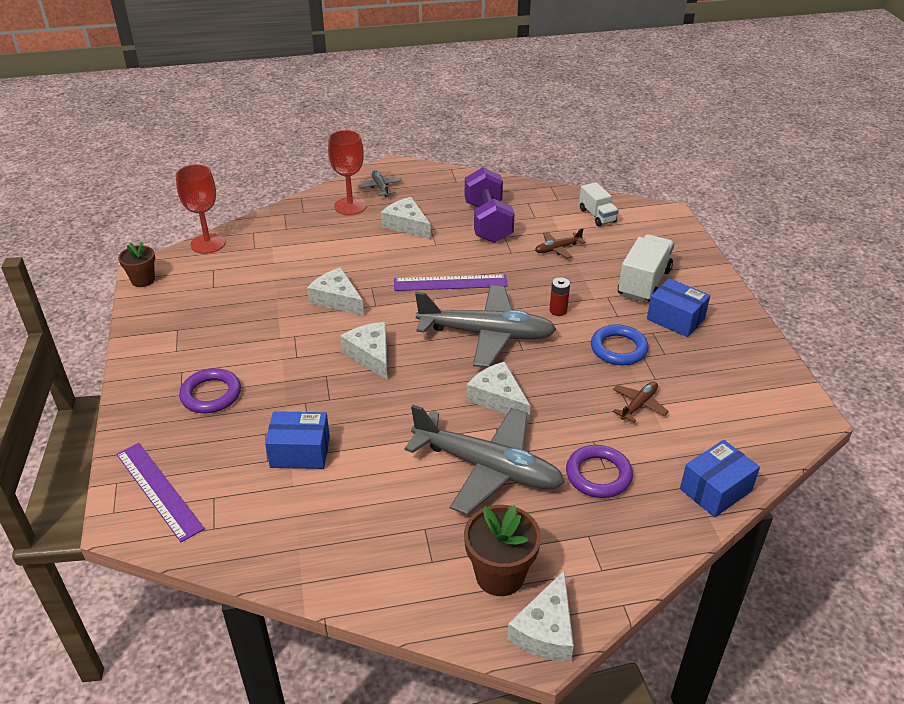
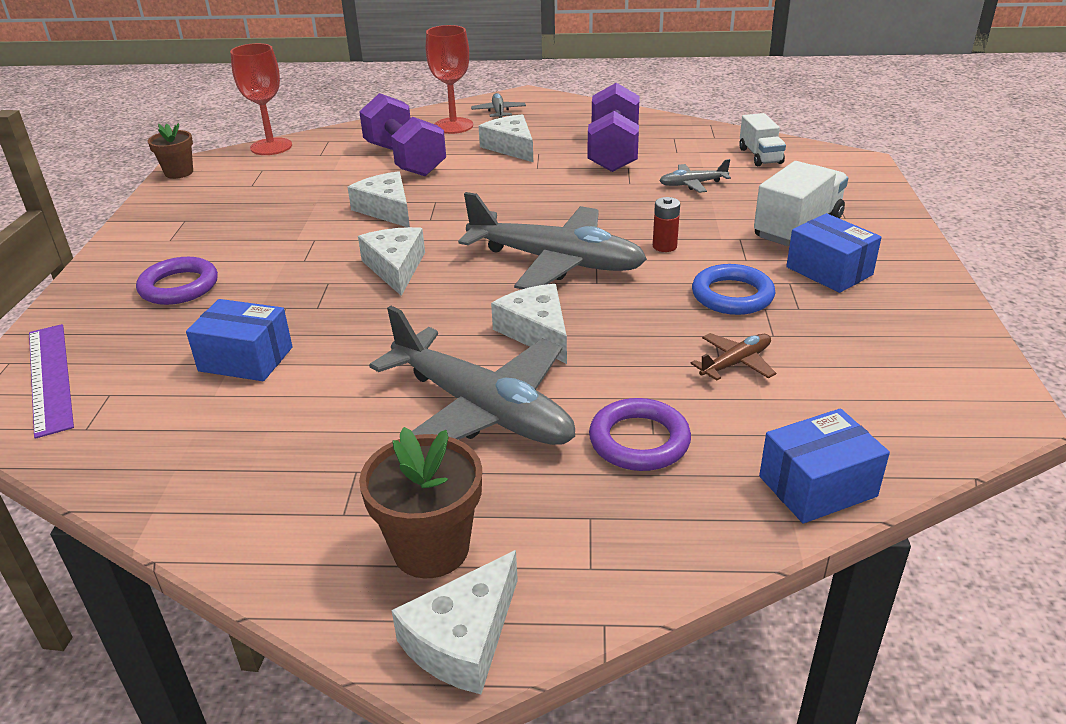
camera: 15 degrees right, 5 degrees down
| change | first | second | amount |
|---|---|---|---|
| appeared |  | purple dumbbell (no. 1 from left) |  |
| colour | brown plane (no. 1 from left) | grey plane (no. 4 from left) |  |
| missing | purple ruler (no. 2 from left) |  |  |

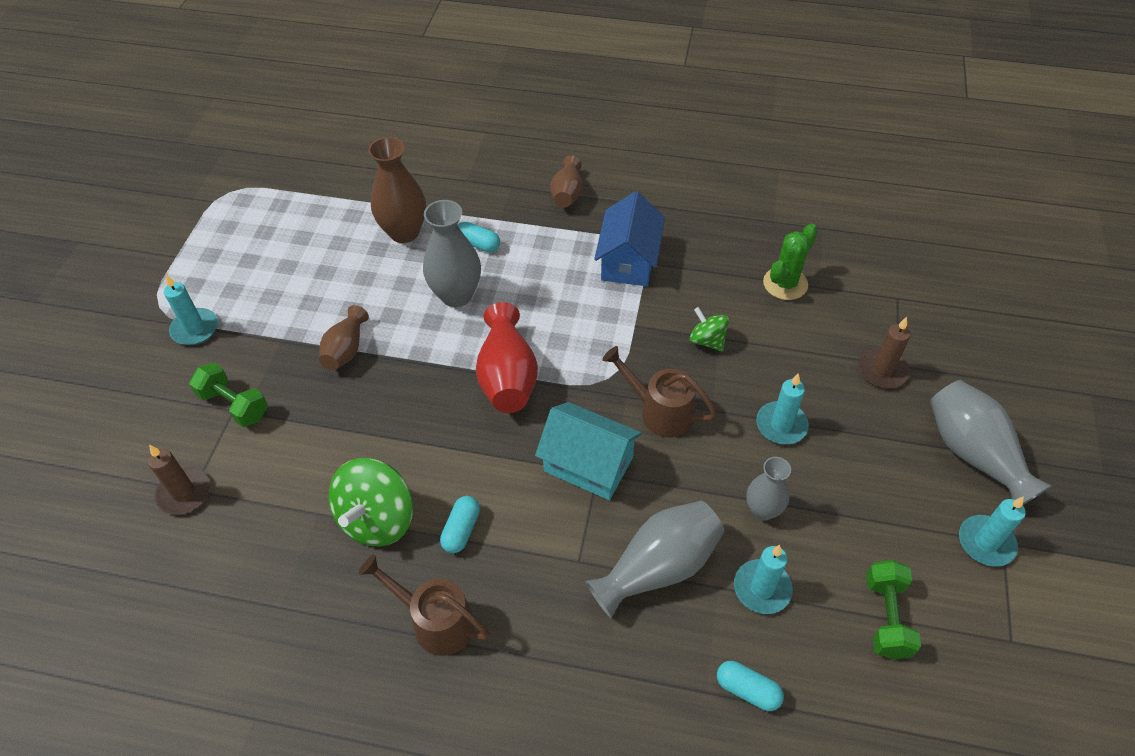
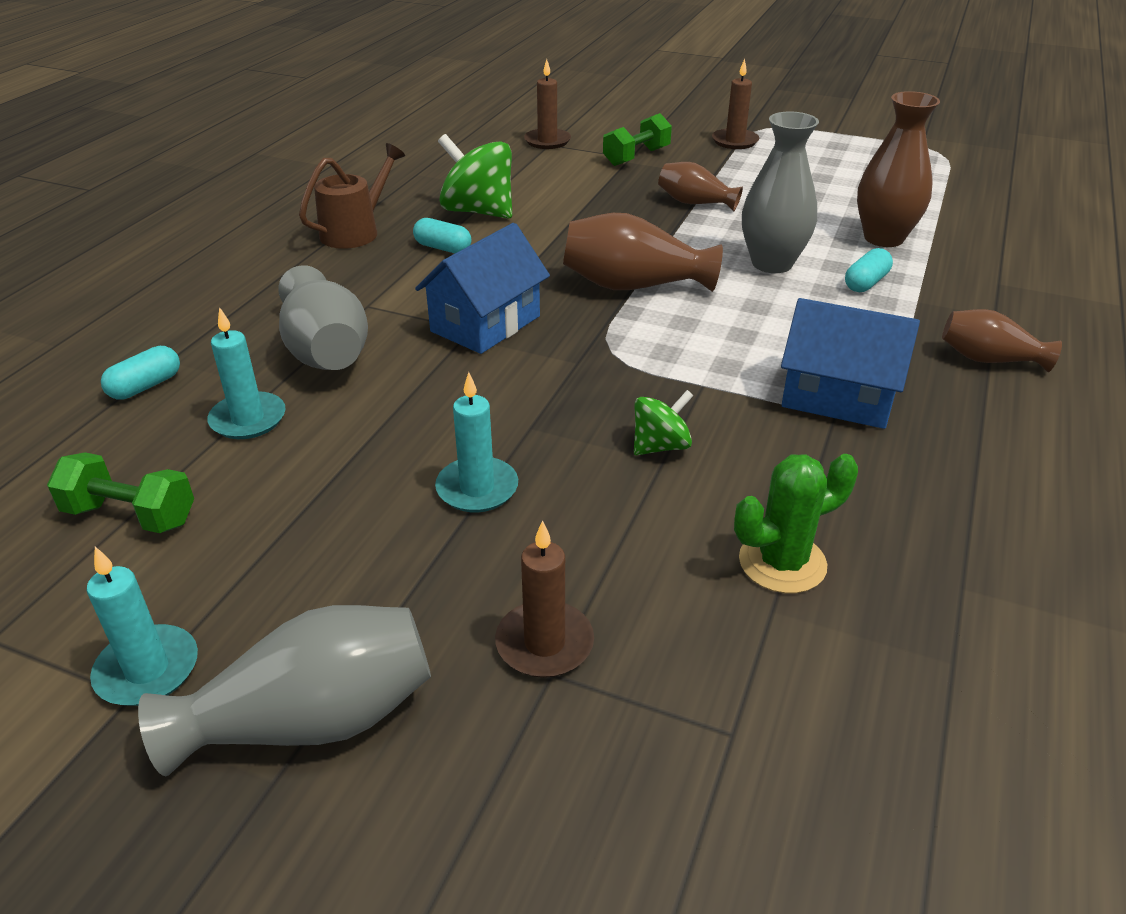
camera: 100 degrees right, 15 degrees down
| change | first | second | amount |
|---|---|---|---|
| colour | turquoise house | blue house (no. 1 from left) |  |
| colour | red vase | brown vase (no. 1 from left) |  |
| colour | turquoise candle (no. 1 from left) | brown candle (no. 3 from left) |  |
| spun | green cactus |  | 75 degrees counterclockwise |
| missing | brown watering can (no. 2 from left) |  |  |
| missing | grey vase (no. 3 from left) |  |  |

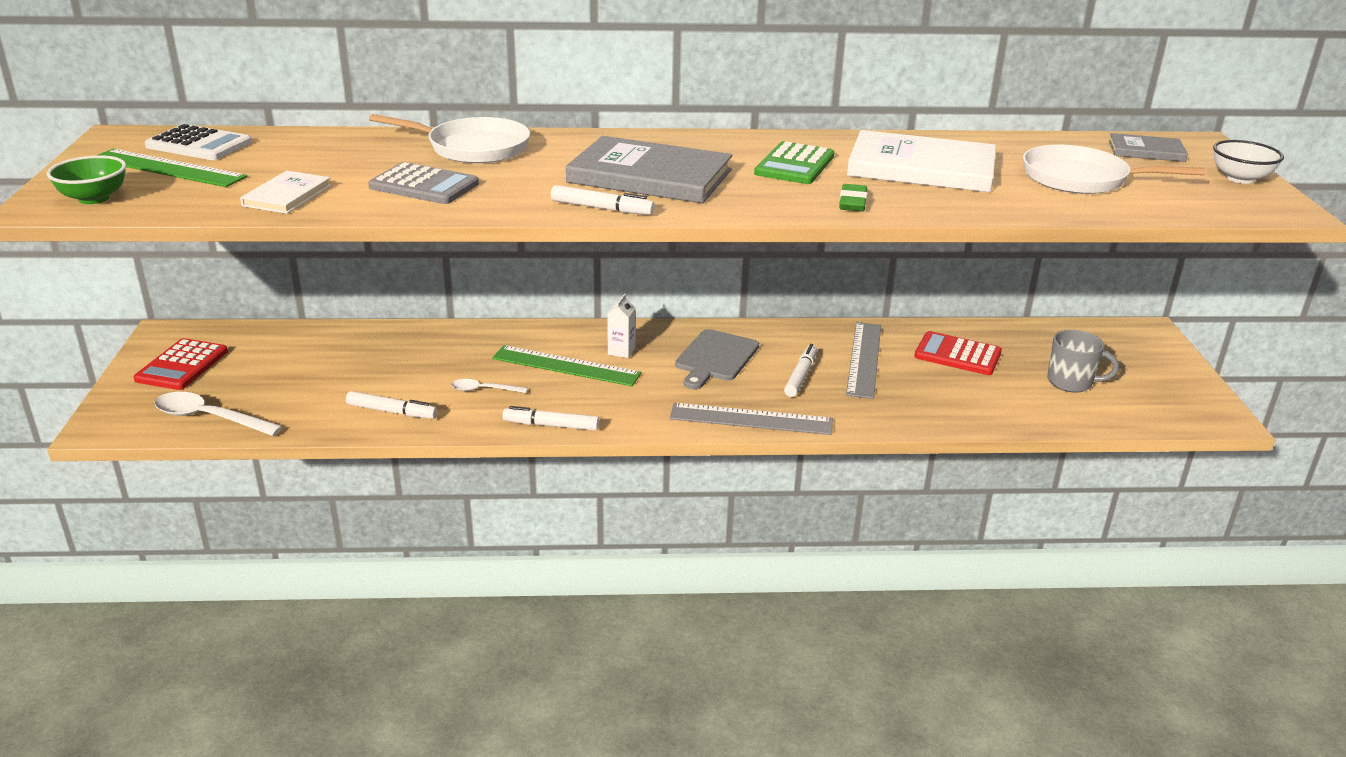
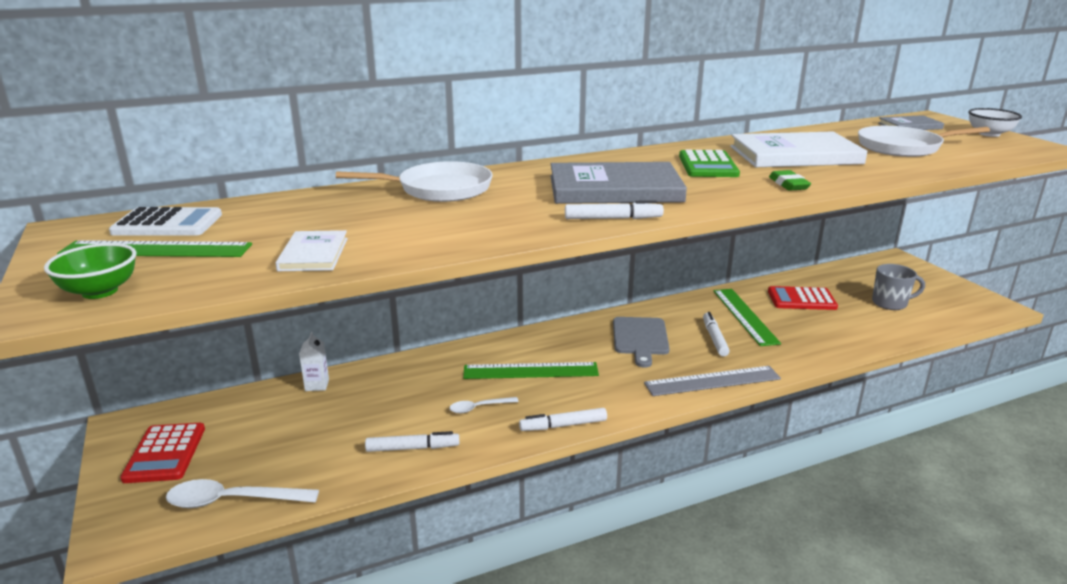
camera: 20 degrees left, 5 degrees down
| change | first | second | amount |
|---|---|---|---|
| relocated | white carton |  |  |
| colour | grey ruler (no. 2 from left) | green ruler (no. 3 from left) |  |
| missing | grey calculator |  |  |

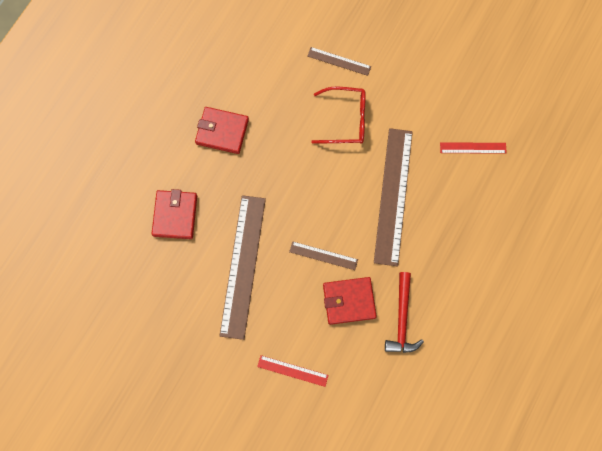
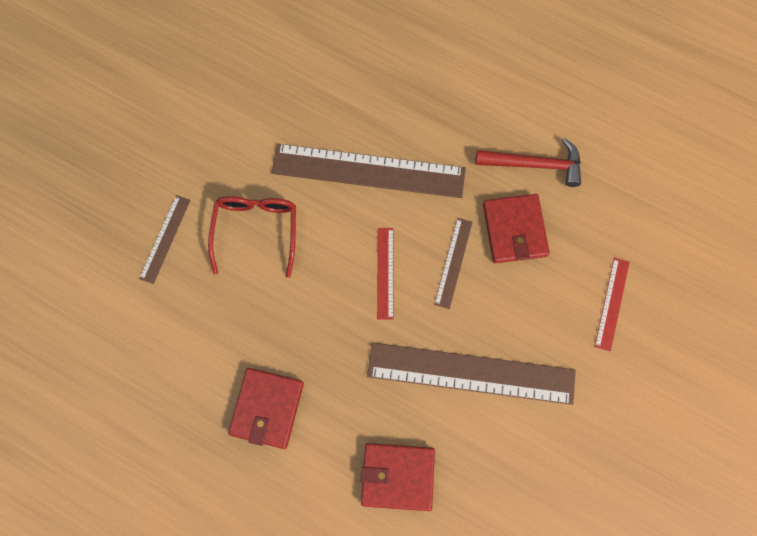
camera: 90 degrees left, 0 degrees up
| change | first | second | amount |
|---|---|---|---|
| relocated | red ruler (no. 2 from left in the first image) | red ruler (no. 1 from left) |  |

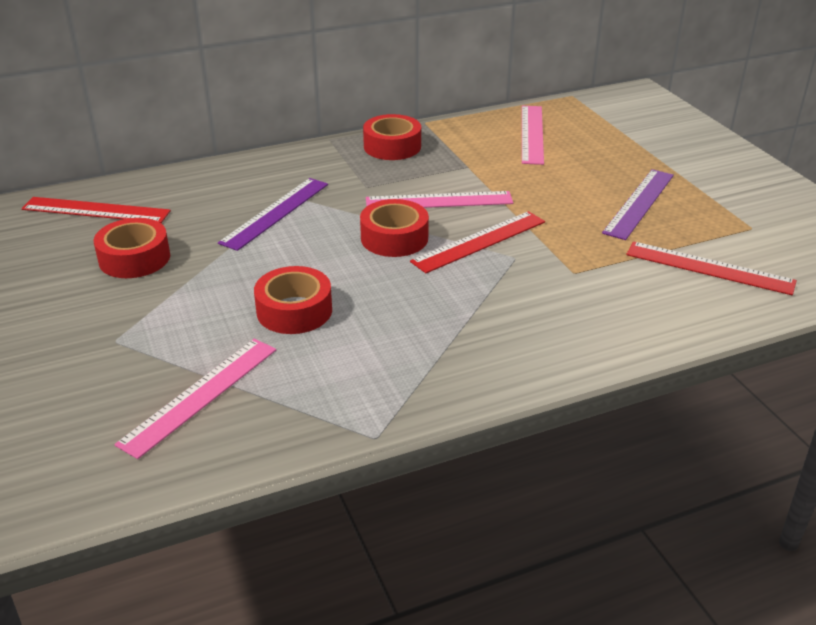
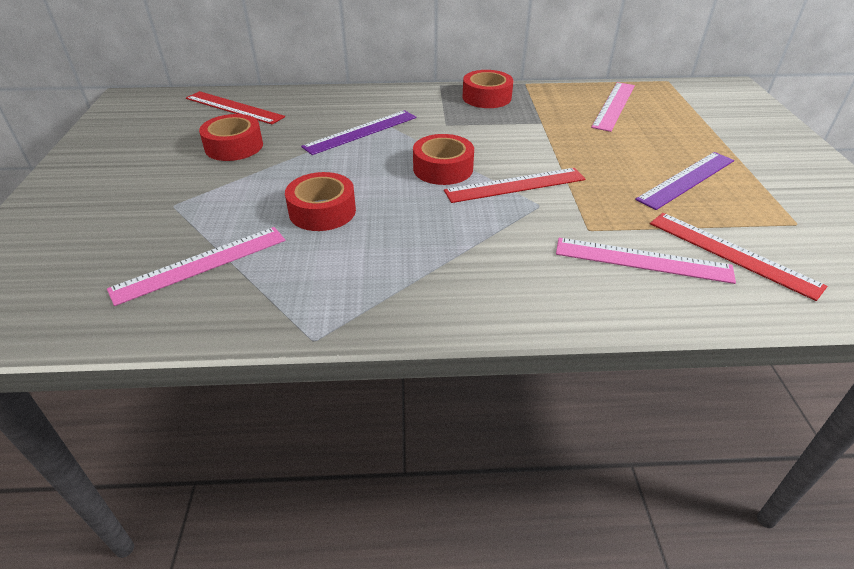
camera: 20 degrees right, 5 degrees up
| change | first | second | amount |
|---|---|---|---|
| relocated | pink ruler (no. 2 from left in the first image) | pink ruler (no. 3 from left) |  |

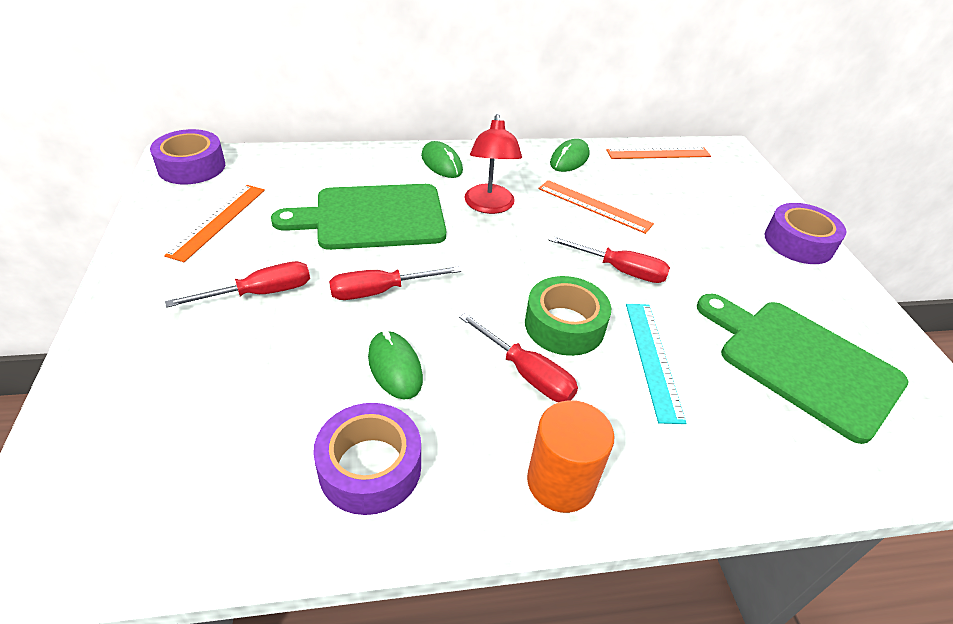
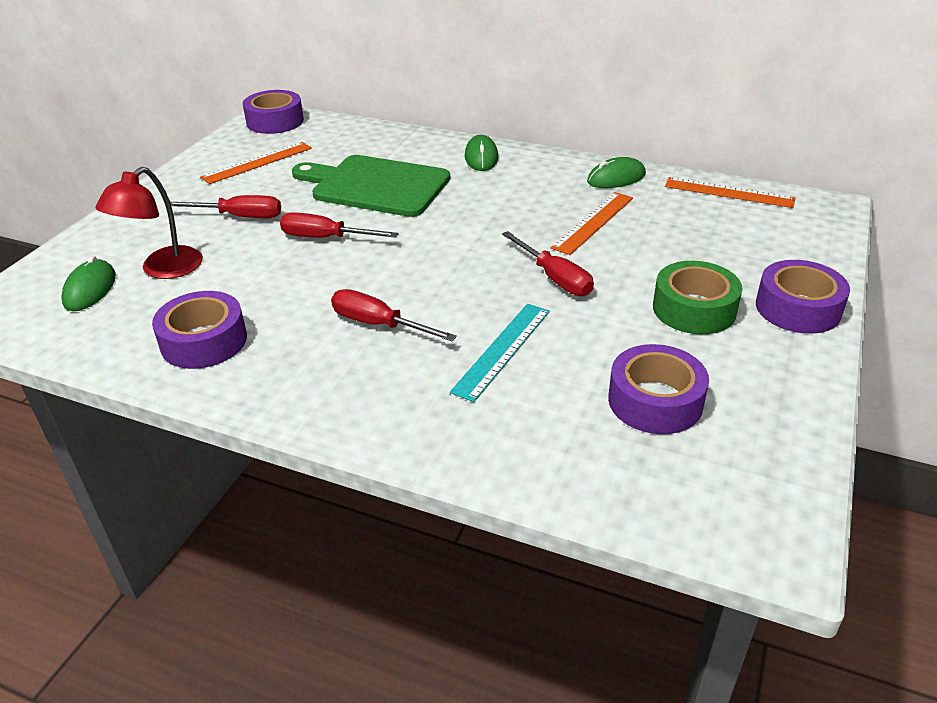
camera: 35 degrees right, 5 degrees down
| change | first | second | amount |
|---|---|---|---|
| relocated | green mouse (no. 1 from left) |  |  |
| relocated | red lamp |  |  |
| spun | red screwdriver (no. 3 from left) |  | 135 degrees clockwise |
| spun | orange ruler (no. 2 from left) |  | 60 degrees clockwise |
| exchanged | green cutting board (no. 2 from left) | purple tape (no. 3 from left) |  |
| relocated | green tape |  |  |
| missing | orange cylinder |  |  |

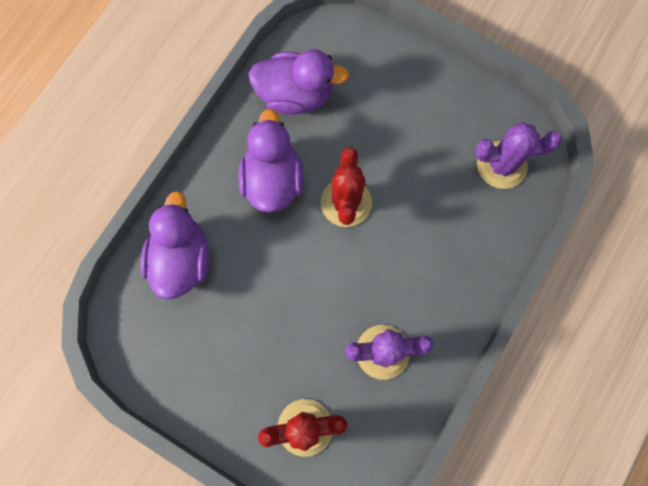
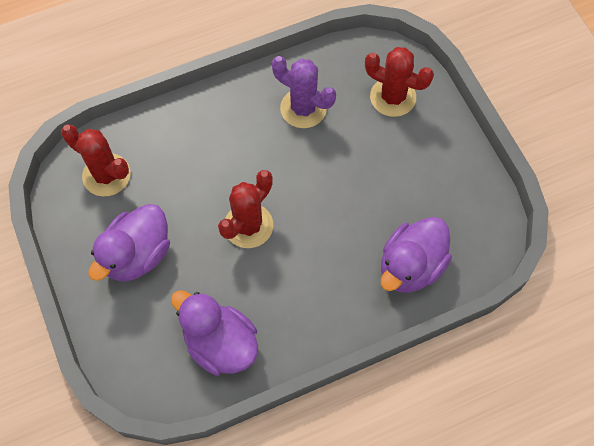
camera: 145 degrees left, 10 degrees down
| change | first | second | amount |
|---|---|---|---|
| colour | purple cactus (no. 2 from left) | red cactus (no. 1 from left) |  |
| relocated | purple duck (no. 2 from left in the first image) | purple duck (no. 1 from left) |  |

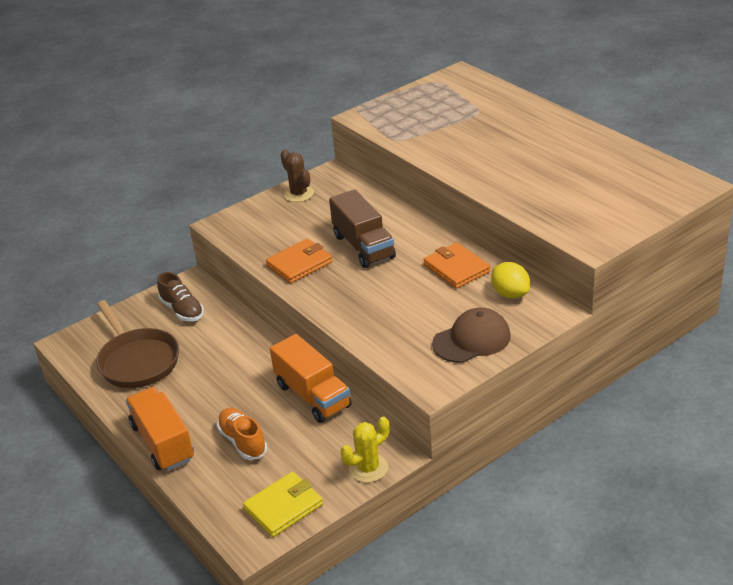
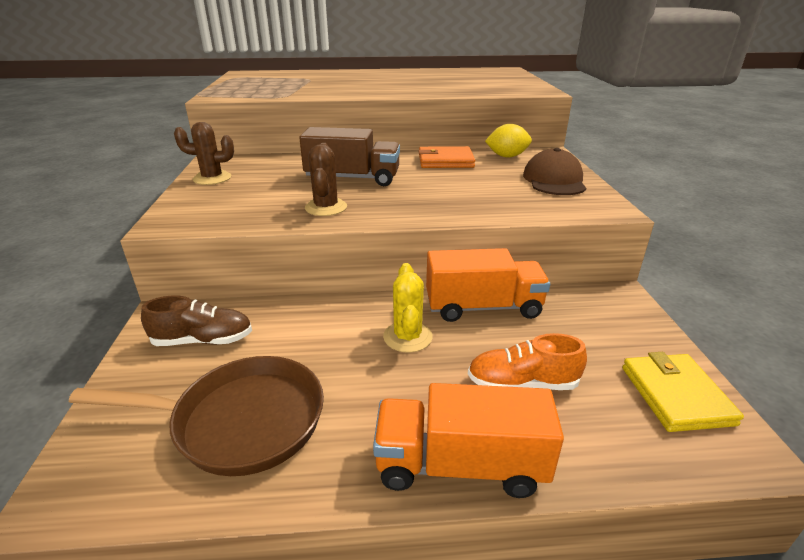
camera: 60 degrees left, 5 degrees down
| change | first | second | amount |
|---|---|---|---|
| exchanged | orange wallet (no. 1 from left) | brown cactus (no. 2 from left) |  |
| relocated | yellow cactus |  |  |

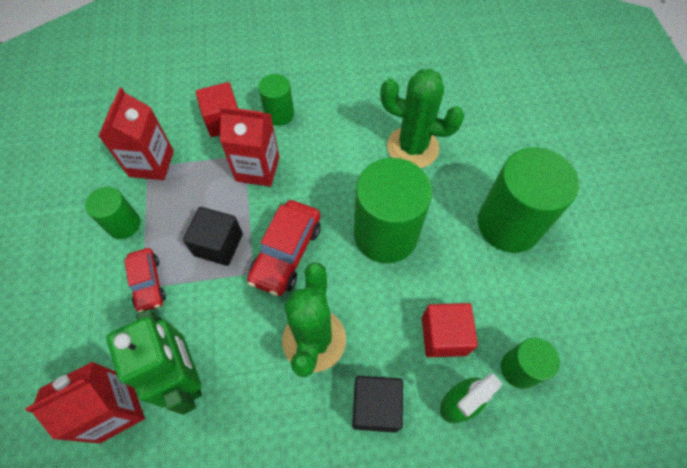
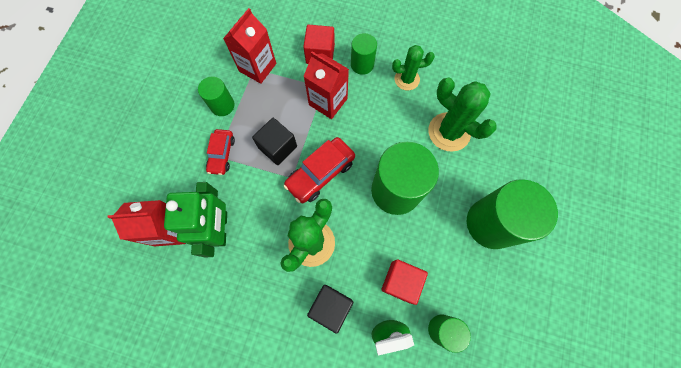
camera: 25 degrees right, 10 degrees up
| change | first | second | amount |
|---|---|---|---|
| appeared |  | green cactus (no. 2 from left) |  |

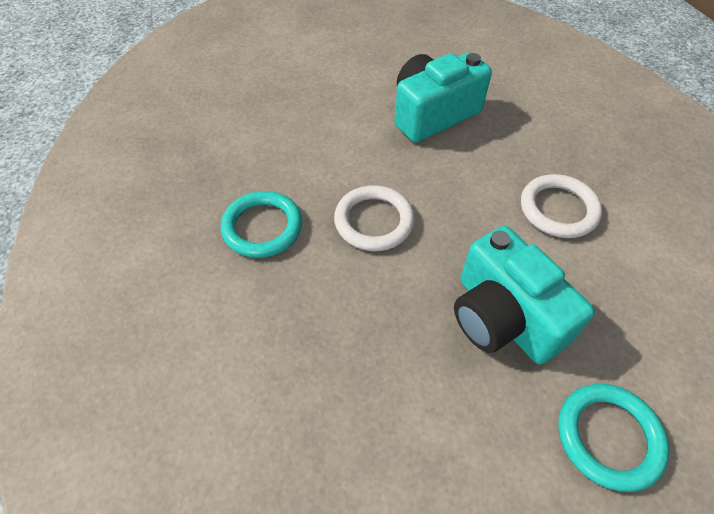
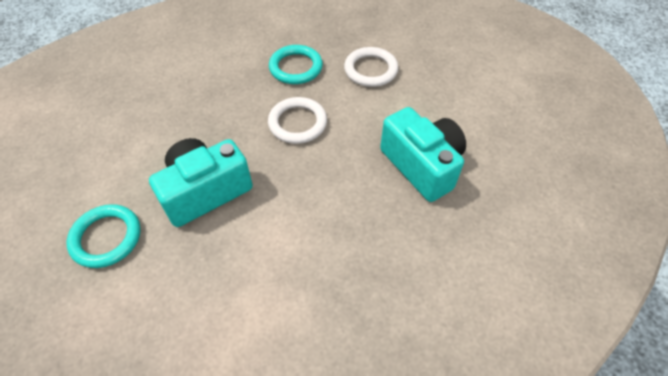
camera: 90 degrees right, 0 degrees up
| change | first | second | amount |
|---|---|---|---|
| relocated | white ring (no. 2 from left) |  |  |

